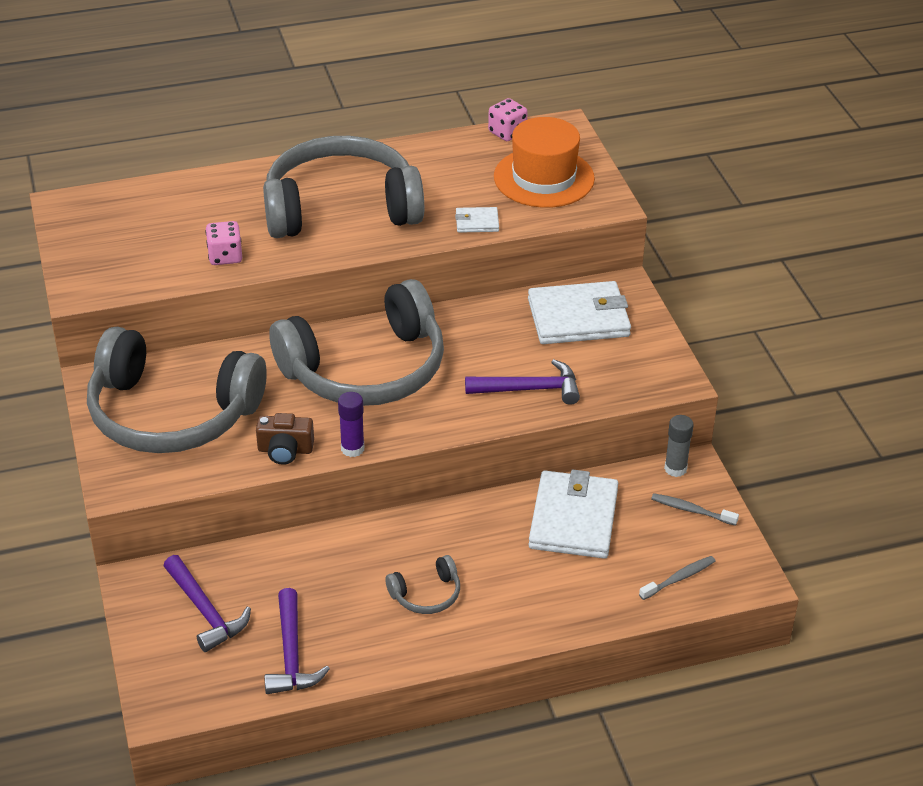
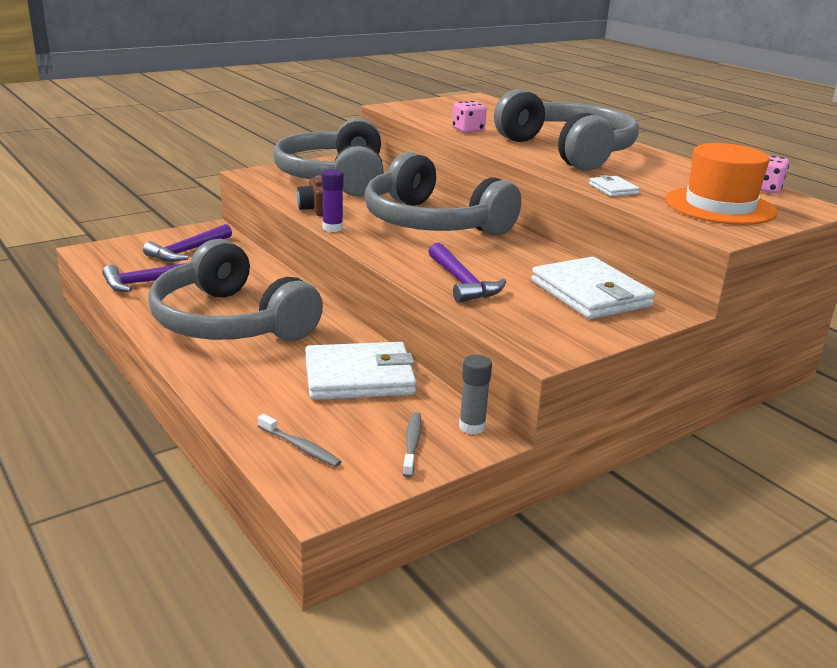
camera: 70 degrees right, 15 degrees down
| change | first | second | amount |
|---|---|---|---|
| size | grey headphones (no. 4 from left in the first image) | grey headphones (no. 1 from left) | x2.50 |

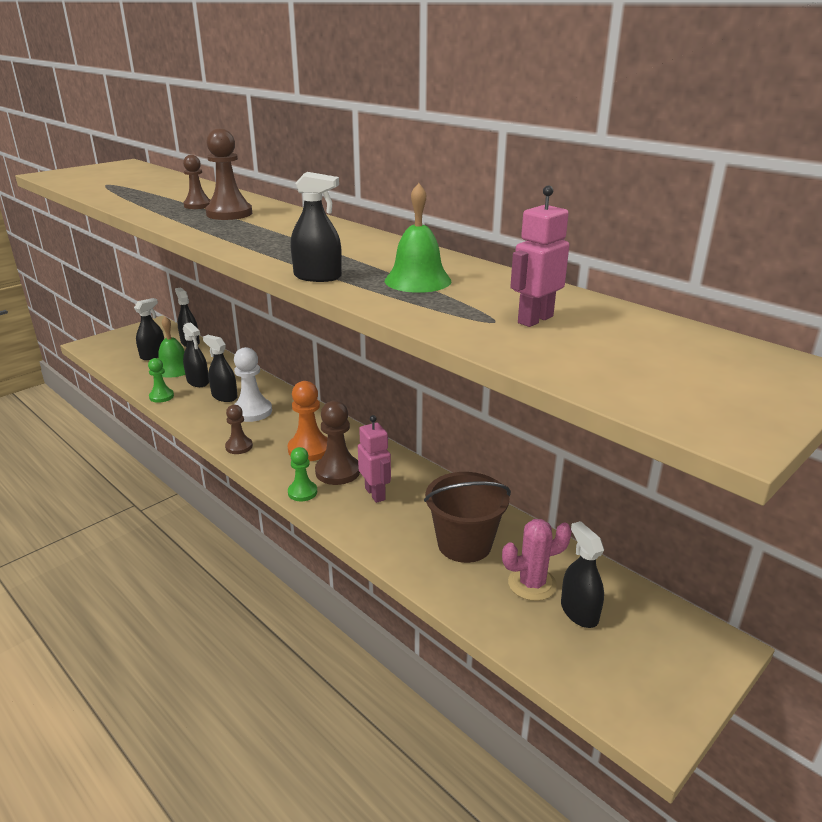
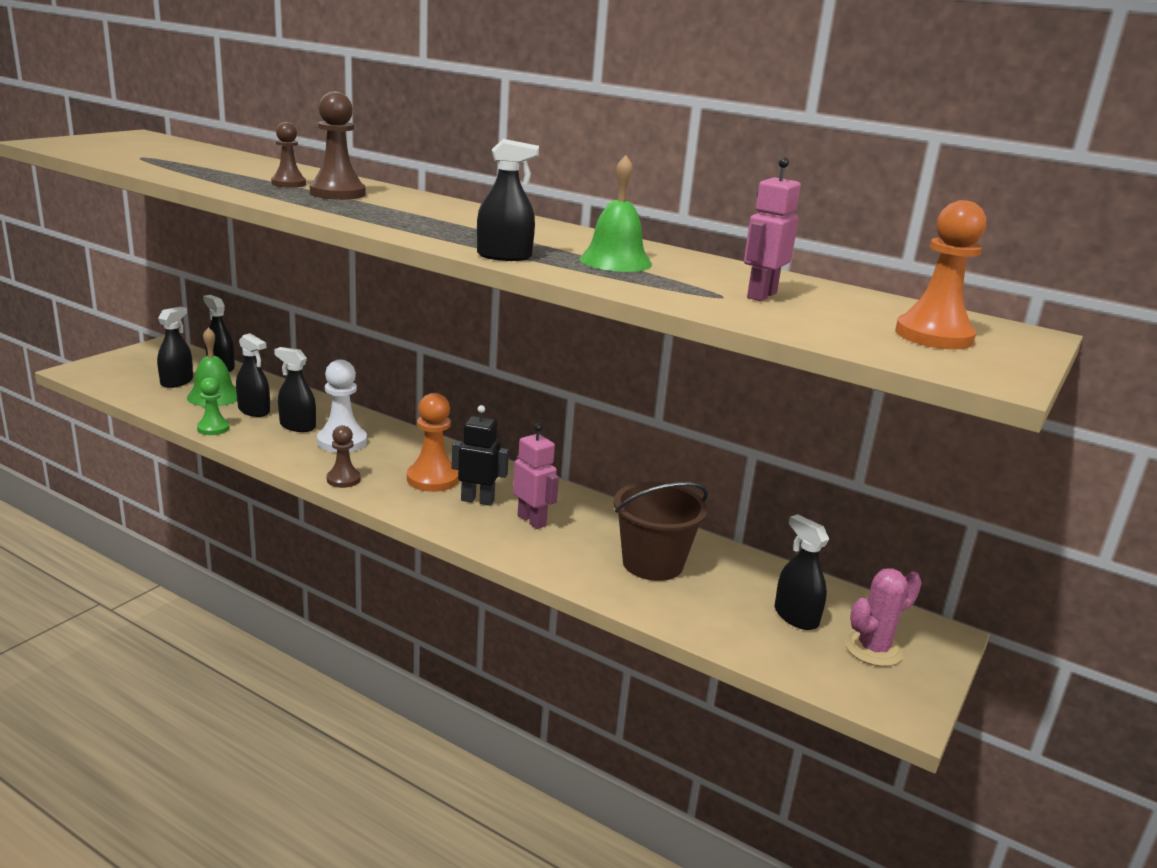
camera: 15 degrees left, 5 degrees down
| change | first | second | amount |
|---|---|---|---|
| exchanged | brown pawn (no. 4 from left) | black robot |  |
| relocated | pink cactus |  |  |
| appeared |  | orange pawn (no. 2 from left) |  |
| missing | green pawn (no. 2 from left) |  |  |

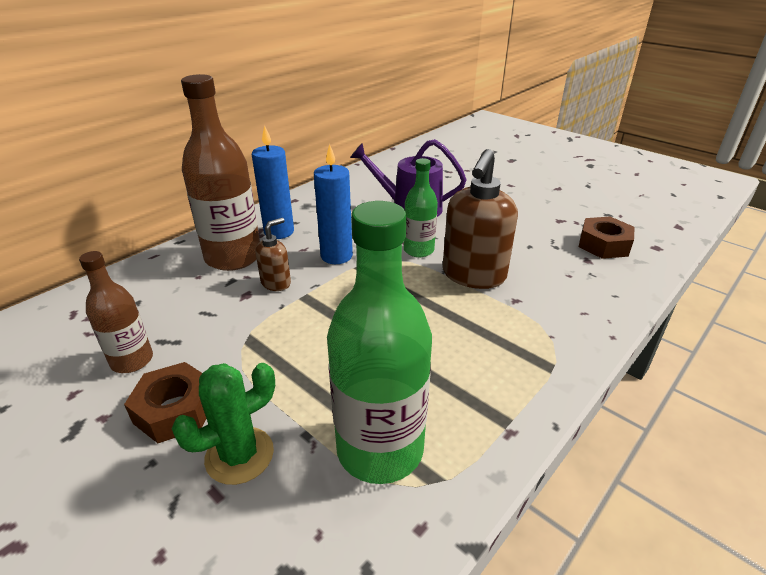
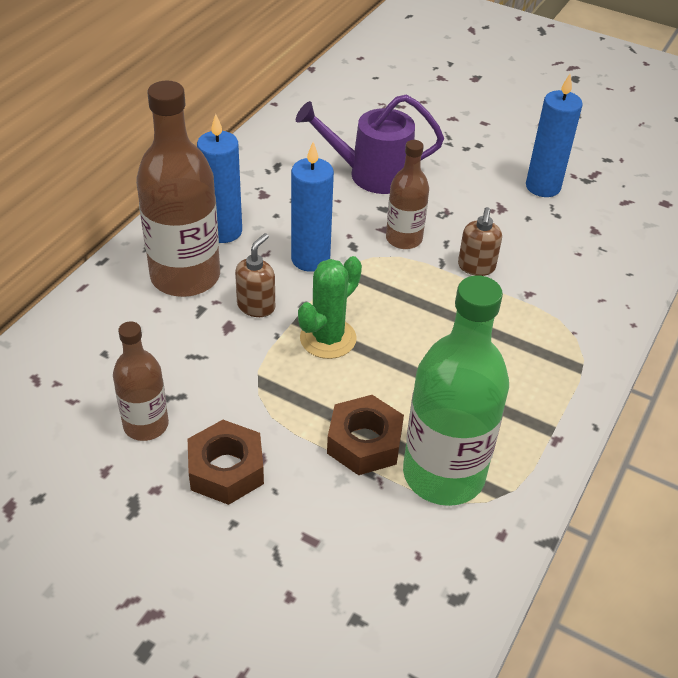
camera: 15 degrees left, 10 degrees up
| change | first | second | amount |
|---|---|---|---|
| relocated | green cactus |  |  |
| relocated | brown nut (no. 2 from left) |  |  |
| colour | green bottle (no. 2 from left) | brown bottle (no. 3 from left) |  |
| size | brown soap dispenser (no. 2 from left) |  | x0.51 |
| appeared |  | blue candle (no. 3 from left) |  |

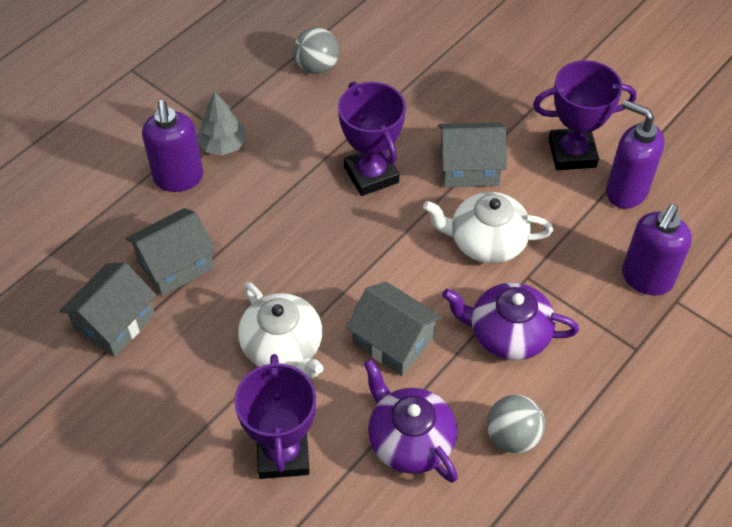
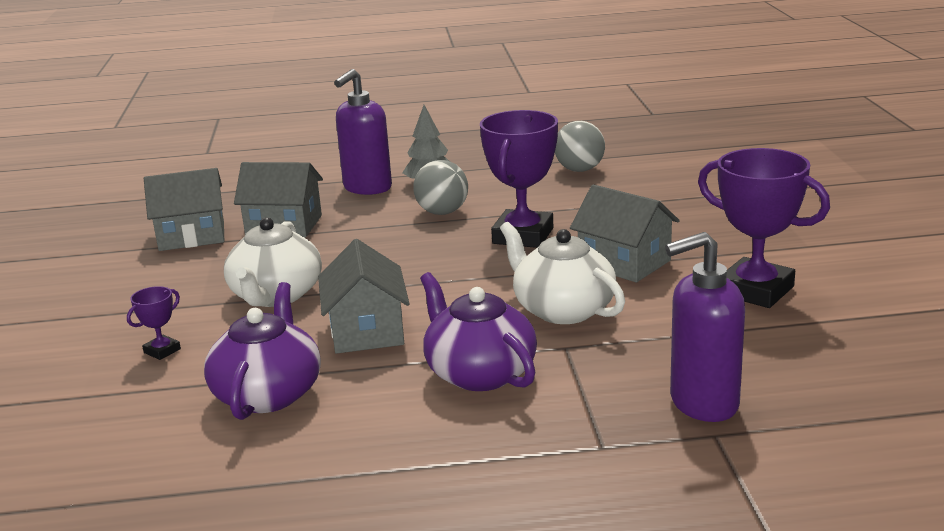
camera: 45 degrees right, 30 degrees down
| change | first | second | amount |
|---|---|---|---|
| size | purple trophy (no. 1 from left) |  | x0.44 |
| relocated | grey ball (no. 2 from left in the first image) | grey ball (no. 1 from left) |  |
| missing | purple soap dispenser (no. 2 from left) |  |  |

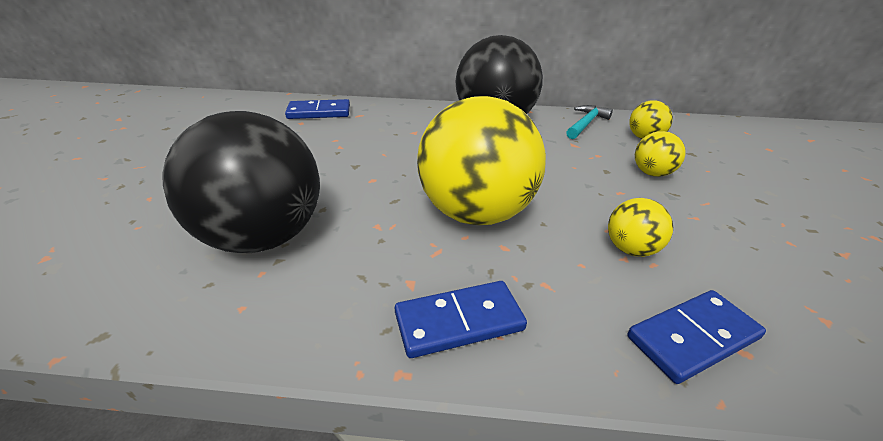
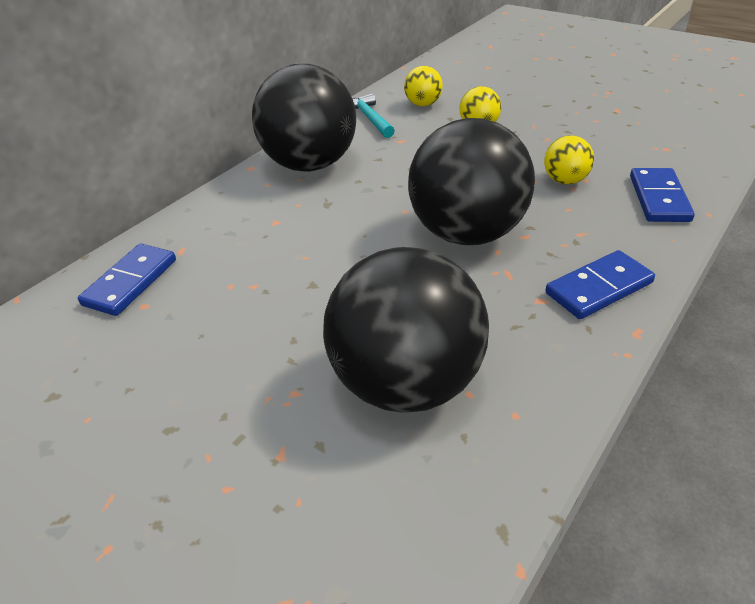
camera: 55 degrees left, 5 degrees up
| change | first | second | amount |
|---|---|---|---|
| colour | yellow ball (no. 1 from left) | black ball (no. 3 from left) |  |
| spun | blue domino (no. 2 from left) |  | 45 degrees clockwise |

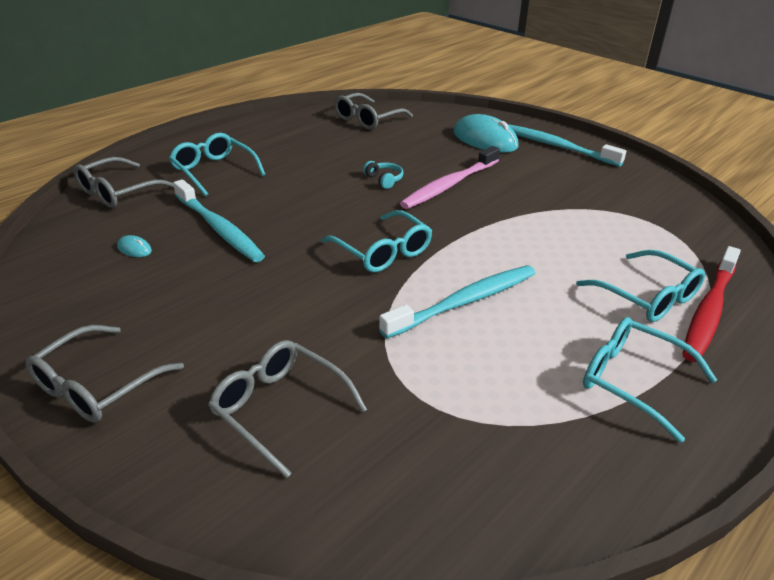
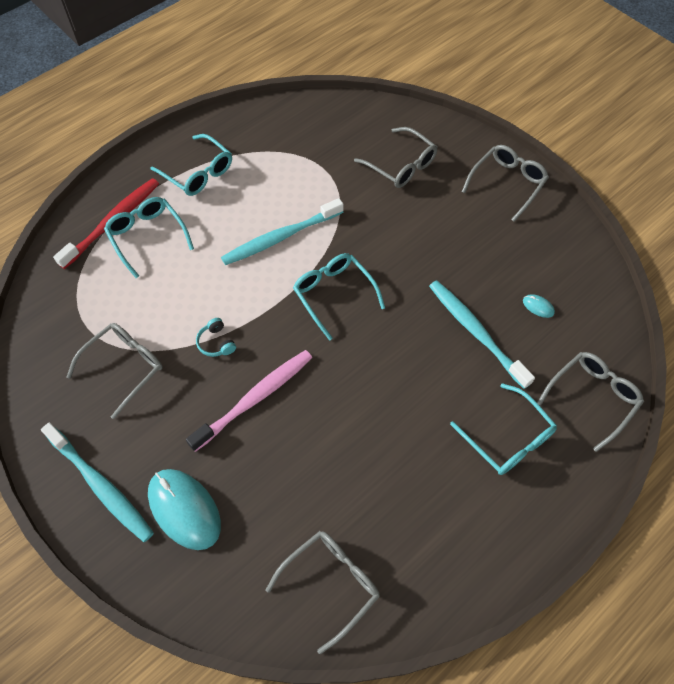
camera: 175 degrees left, 25 degrees up
| change | first | second | amount |
|---|---|---|---|
| appeared |  | grey glasses (no. 1 from left) |  |
| relocated | turquoise headphones |  |  |

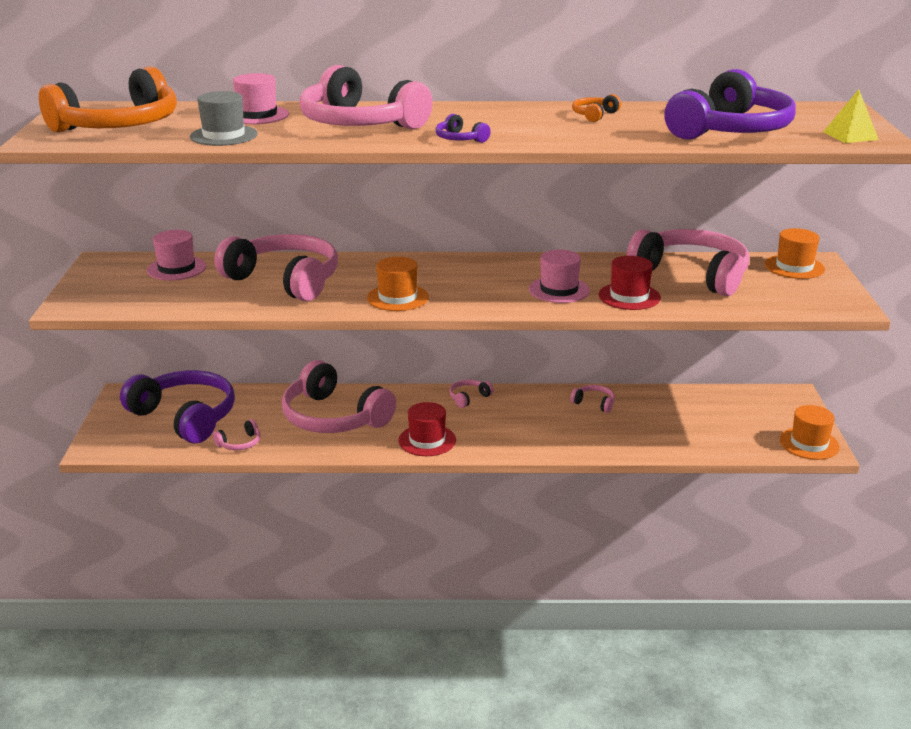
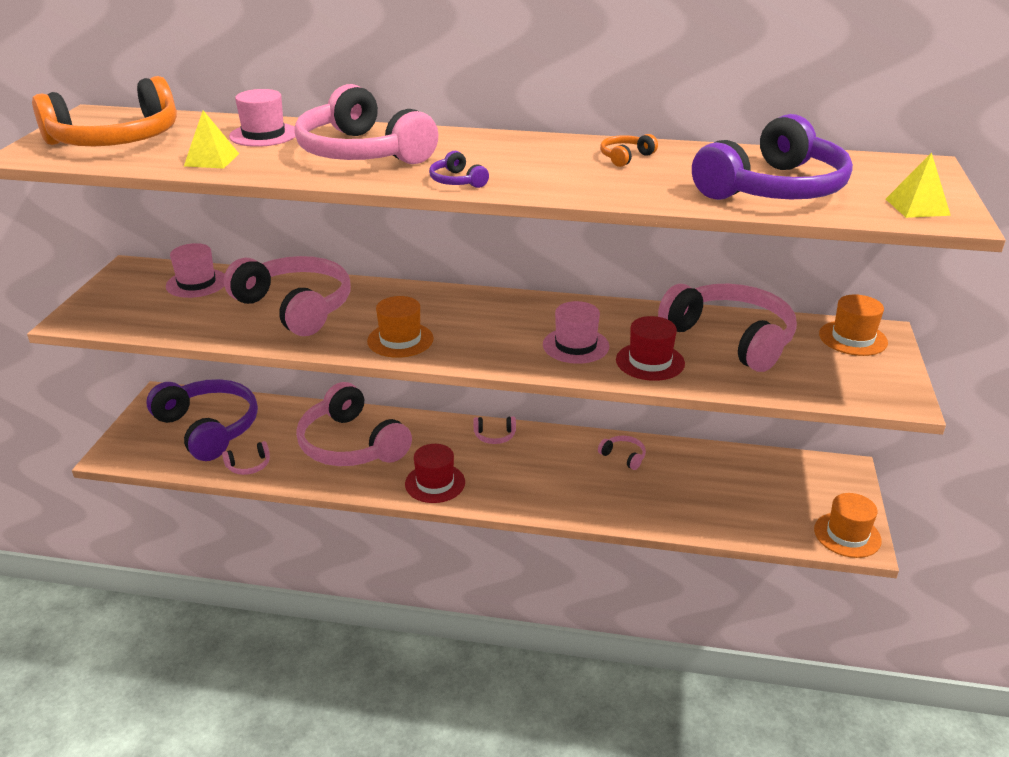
camera: 10 degrees right, 5 degrees up
| change | first | second | amount |
|---|---|---|---|
| exchanged | grey hat | yellow pyramid (no. 1 from left) |  |
| spun | pink headphones (no. 5 from left) |  | 150 degrees counterclockwise |

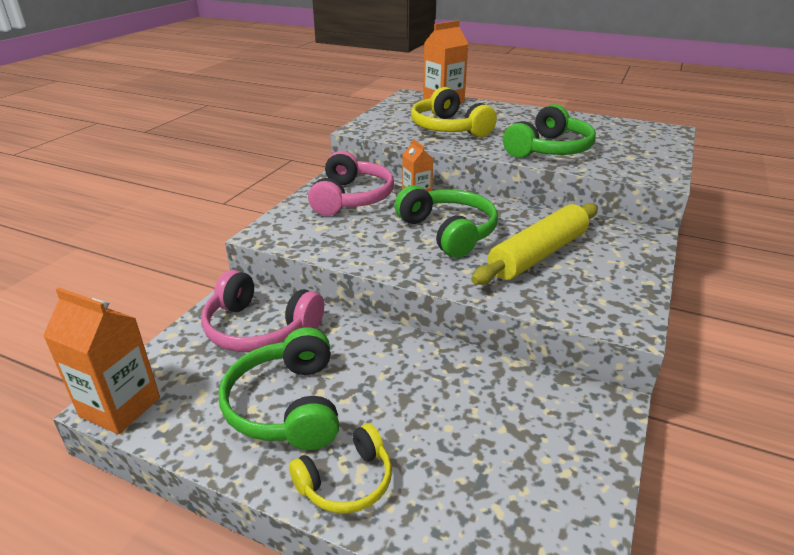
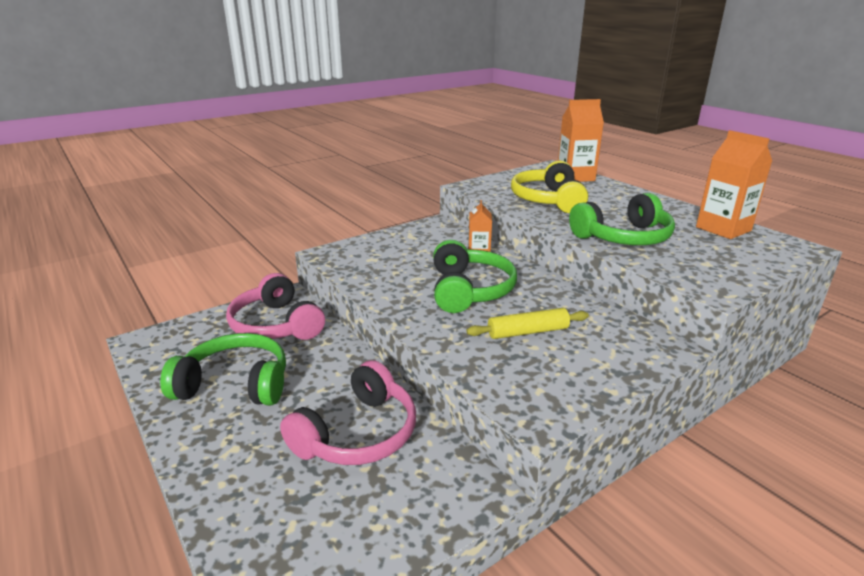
camera: 30 degrees right, 5 degrees down
| change | first | second | amount |
|---|---|---|---|
| spun | green headphones (no. 1 from left) |  | 75 degrees clockwise |
| relocated | pink headphones (no. 2 from left) |  |  |
| size | yellow rolling pin |  | x0.61 |
| relocated | orange carton (no. 1 from left in the first image) | orange carton (no. 3 from left) |  |
| missing | yellow headphones (no. 1 from left) |  |  |

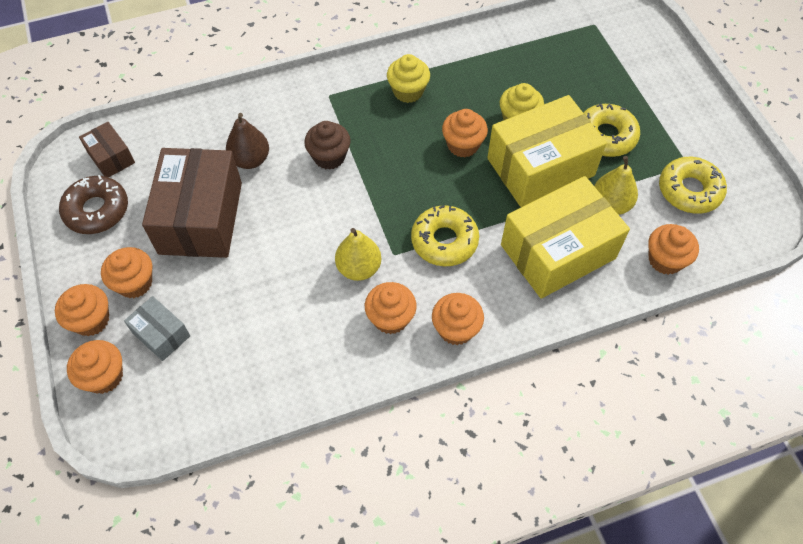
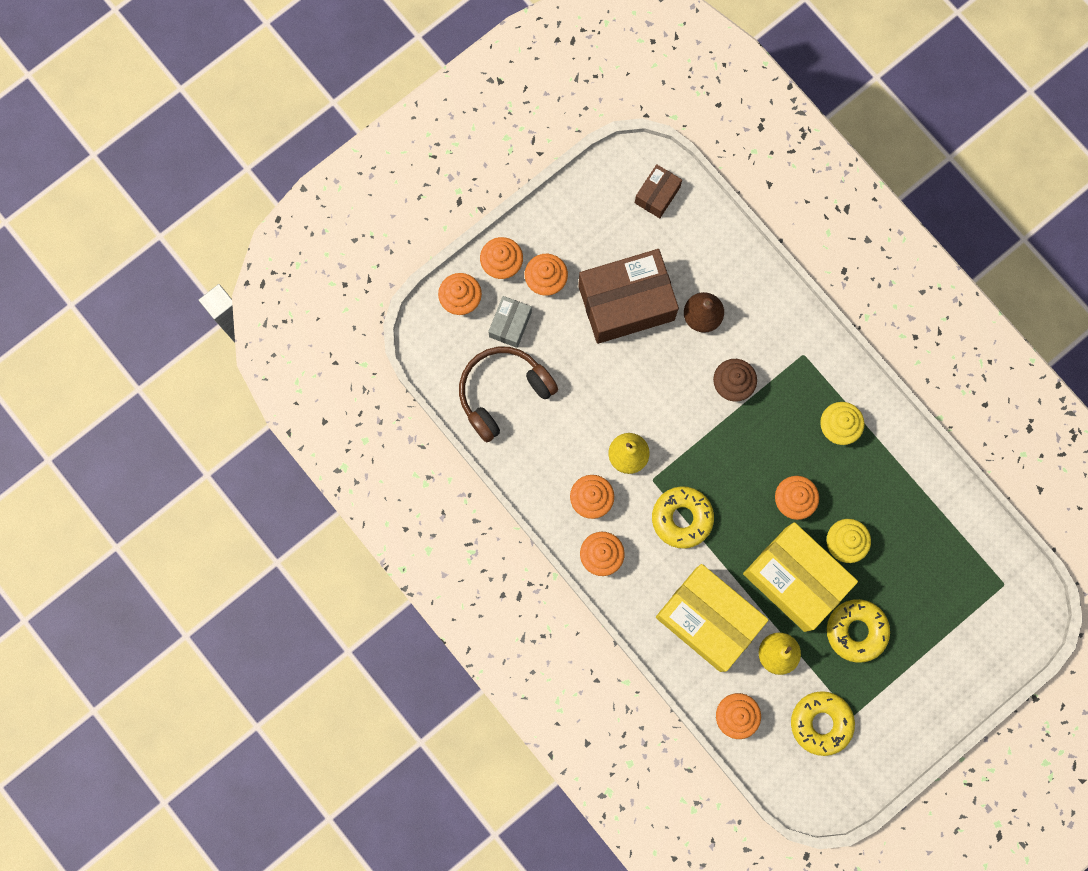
camera: 70 degrees right, 20 degrees up
| change | first | second | amount |
|---|---|---|---|
| appeared |  | brown headphones |  |
| missing | brown donut |  |  |

